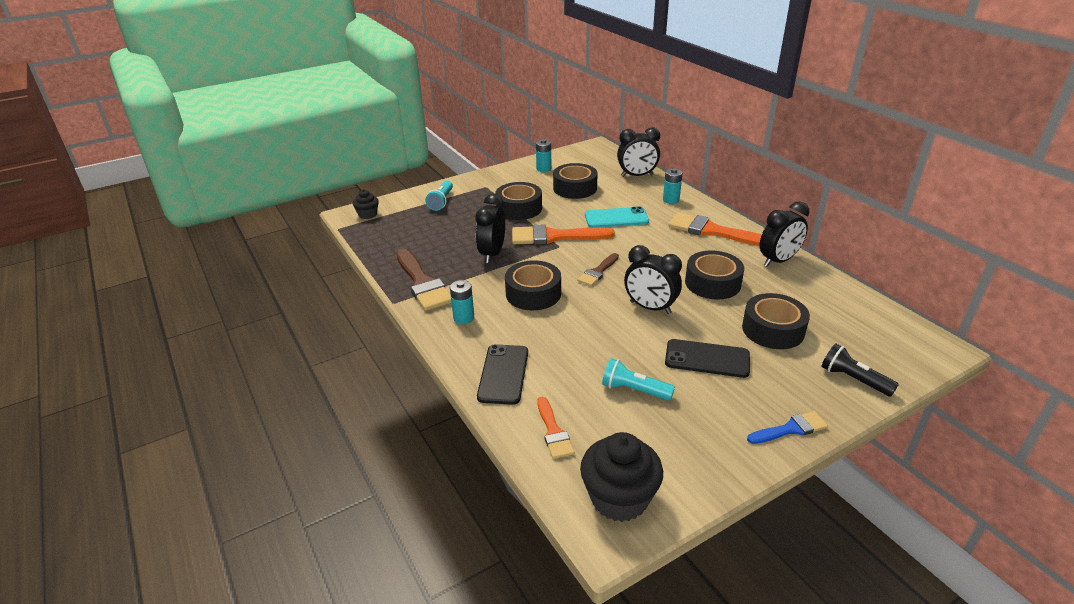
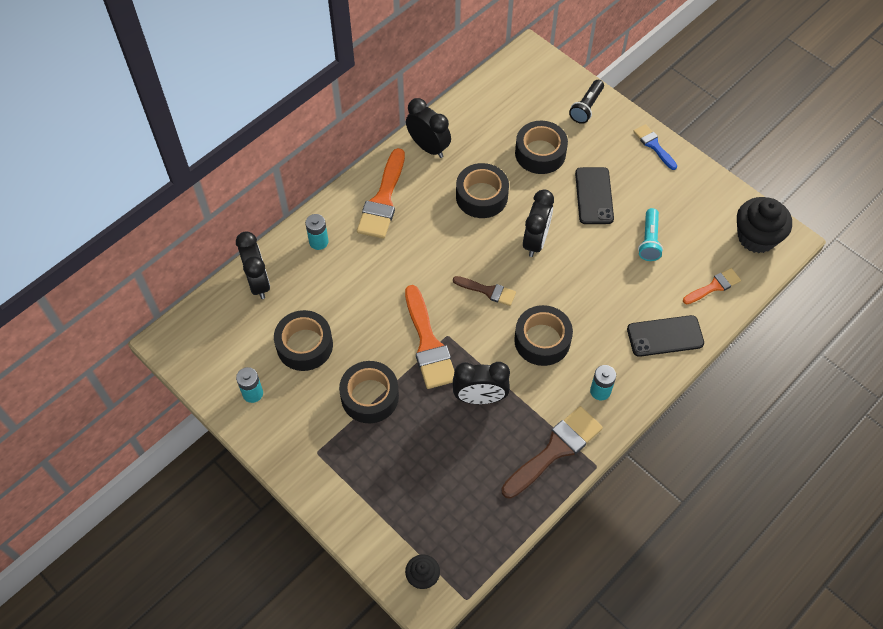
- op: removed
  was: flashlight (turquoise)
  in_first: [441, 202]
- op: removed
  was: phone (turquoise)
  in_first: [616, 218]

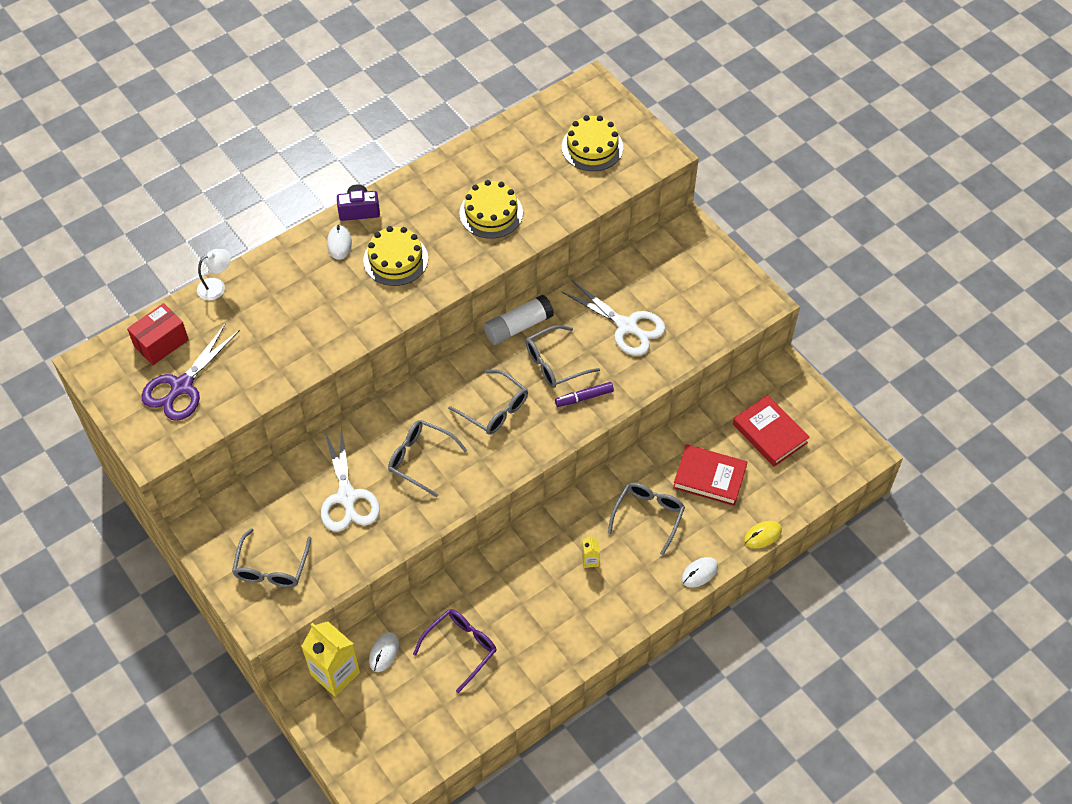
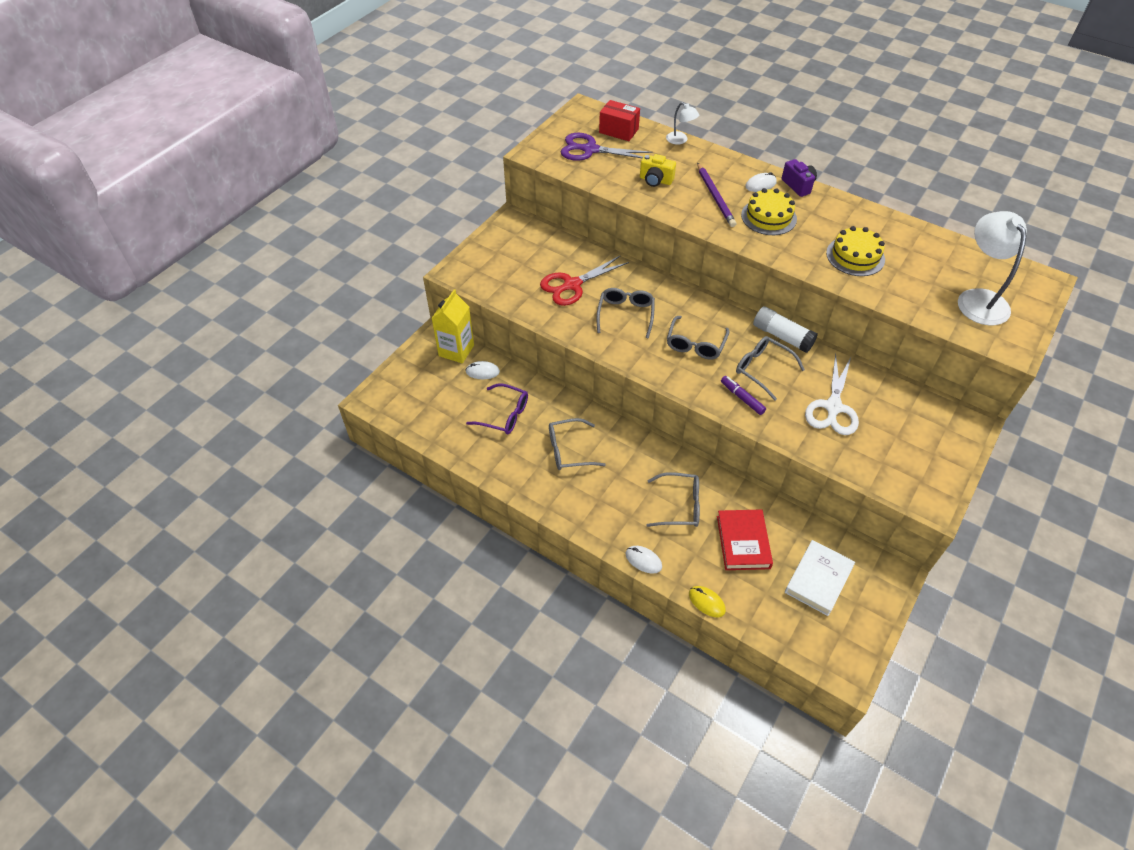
- op: recoloured
  was: scissors (white)
  now: scissors (red)
  in_first: [347, 497]
  in_second: [572, 285]
- op: moved
  was: glasses (grey)
  in_first: [271, 567]
  in_second: [569, 450]
- op: added
  now: camera (yellow)
  in_second: [655, 180]
- op: added
  now: pencil (purple)
  in_second: [715, 197]
- op: recoloured
  was: book (red)
  now: book (white)
  in_first: [770, 433]
  in_second: [818, 579]
- op: replaced
  was: cake (yellow)
  now: lamp (white)
  in_first: [592, 147]
  in_second: [978, 299]
- op: removed
  was: carton (yellow)
  in_first: [590, 560]

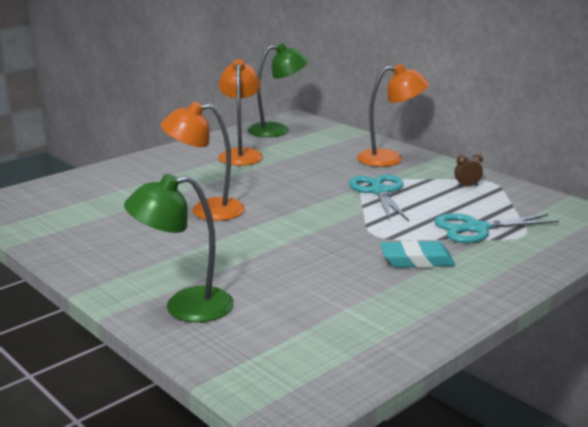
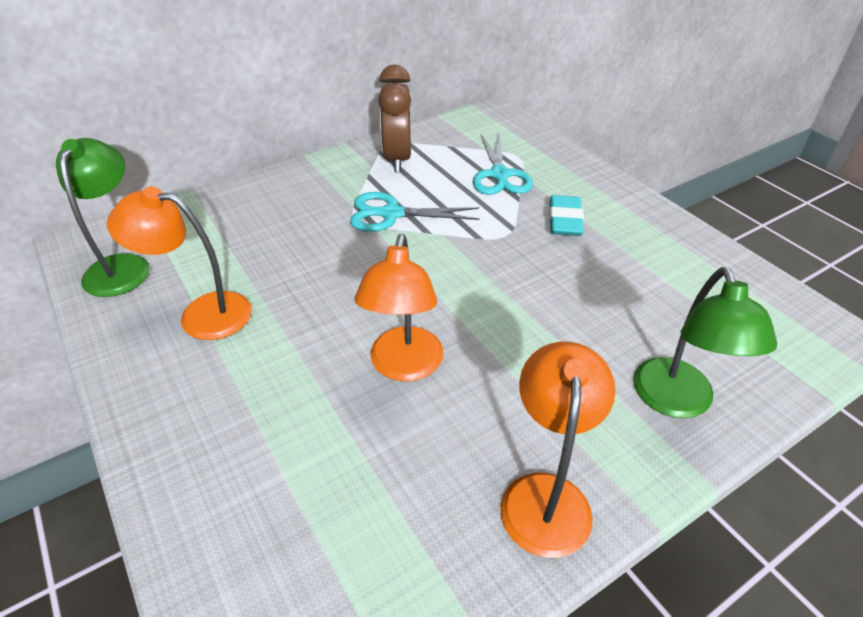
- op: resized
  was: clock (brown)
  in_first: [467, 186]
  in_second: [397, 159]
  ratio: 2.47
- op: moved
  was: lamp (orange)
  in_first: [389, 159]
  in_second: [546, 495]

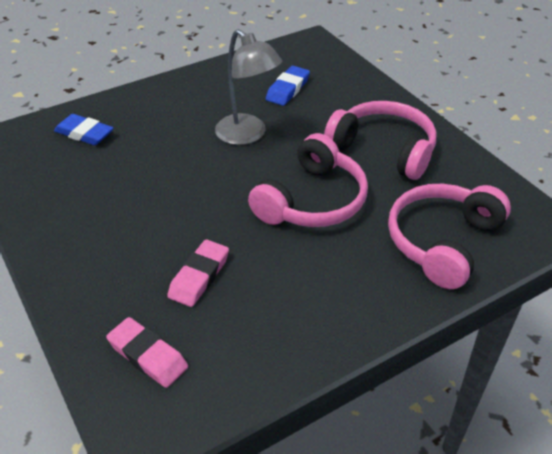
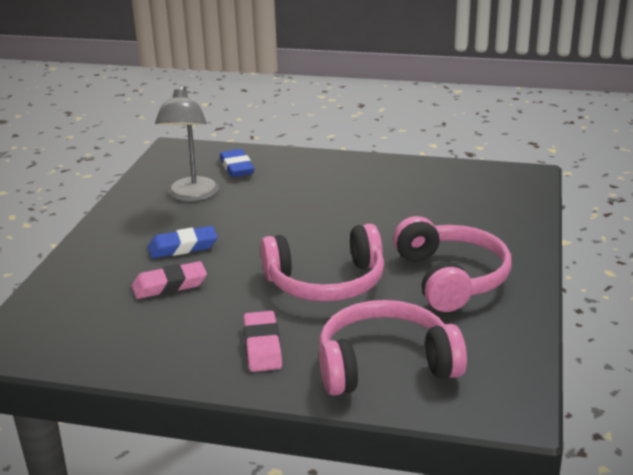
- op: moved
  was: eraser (blue)
  in_first: [288, 89]
  in_second: [183, 247]
- op: moved
  was: lamp (grey)
  in_first: [247, 135]
  in_second: [191, 195]
- op: moved
  was: eraser (pink)
  in_first: [148, 355]
  in_second: [262, 346]

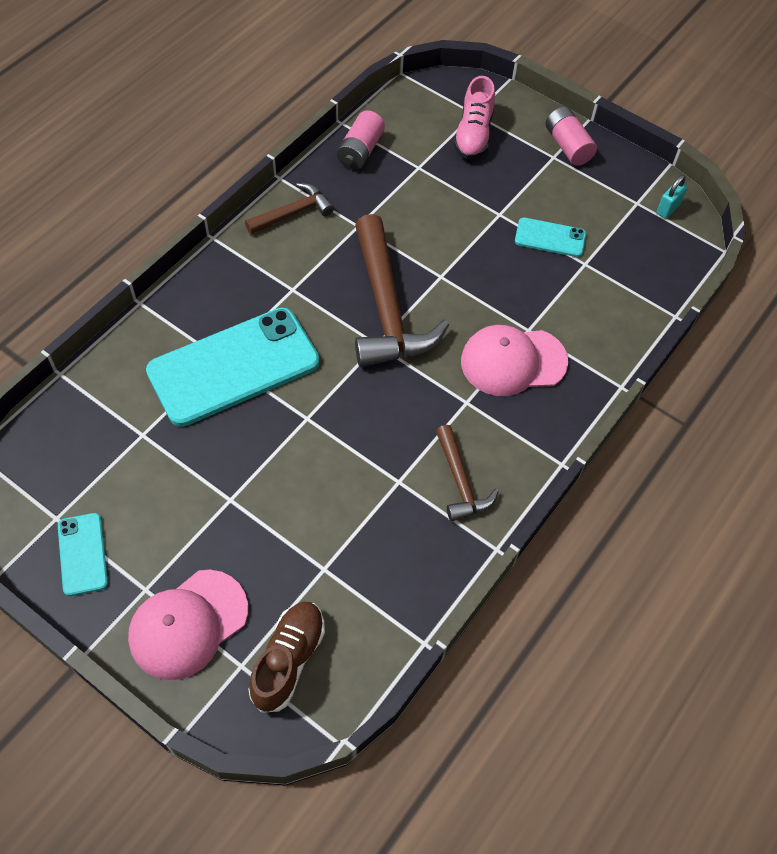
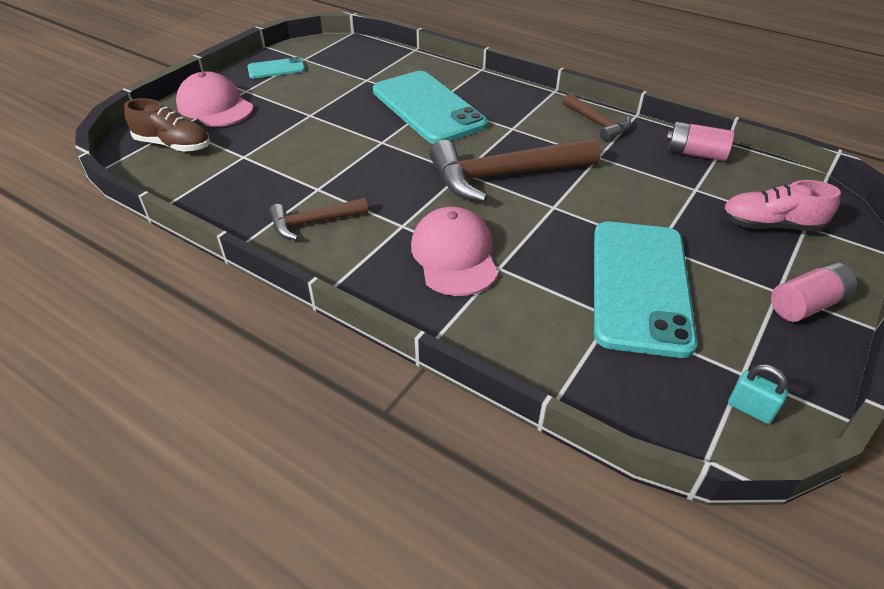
- op: resized
  was: phone (turquoise)
  in_first: [550, 238]
  in_second: [639, 286]
  ratio: 2.14

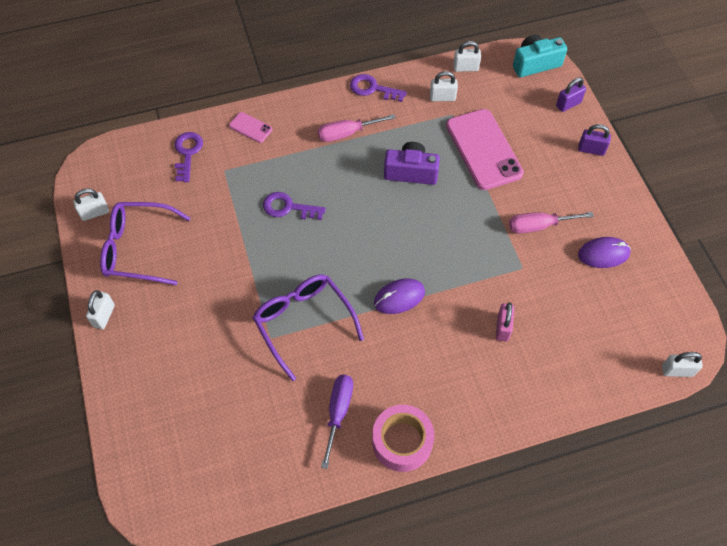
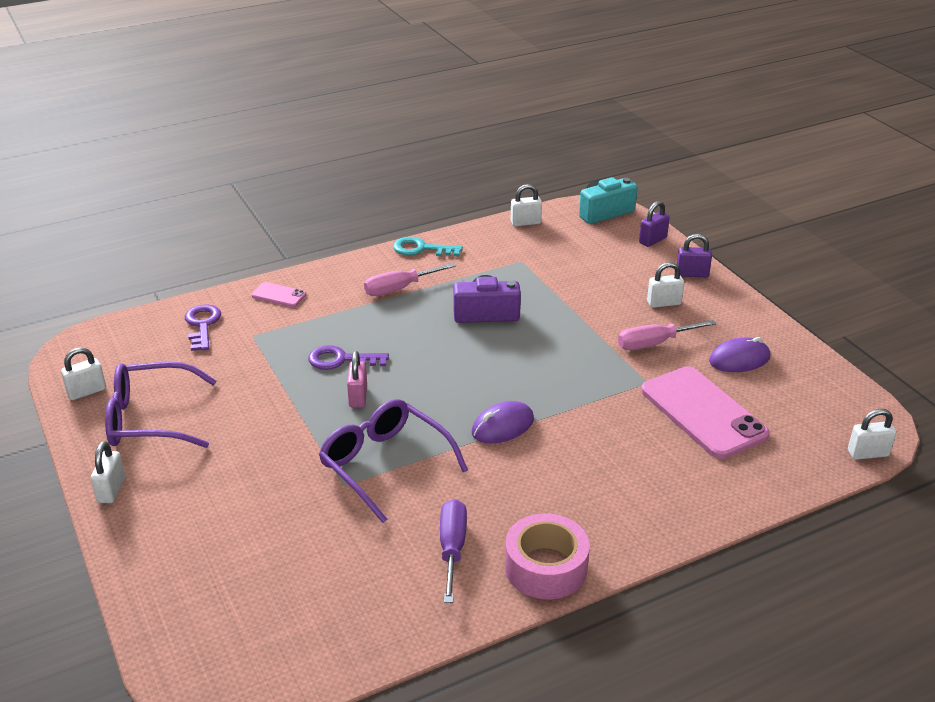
- op: moved
  was: padlock (pink)
  in_first: [503, 328]
  in_second: [358, 397]
- op: recoloured
  was: key (purple)
  now: key (turquoise)
  in_first: [373, 89]
  in_second: [421, 249]
- op: moved
  was: phone (pink)
  in_first: [483, 149]
  in_second: [703, 412]
- op: moved
  was: padlock (white)
  in_first: [442, 97]
  in_second: [664, 303]

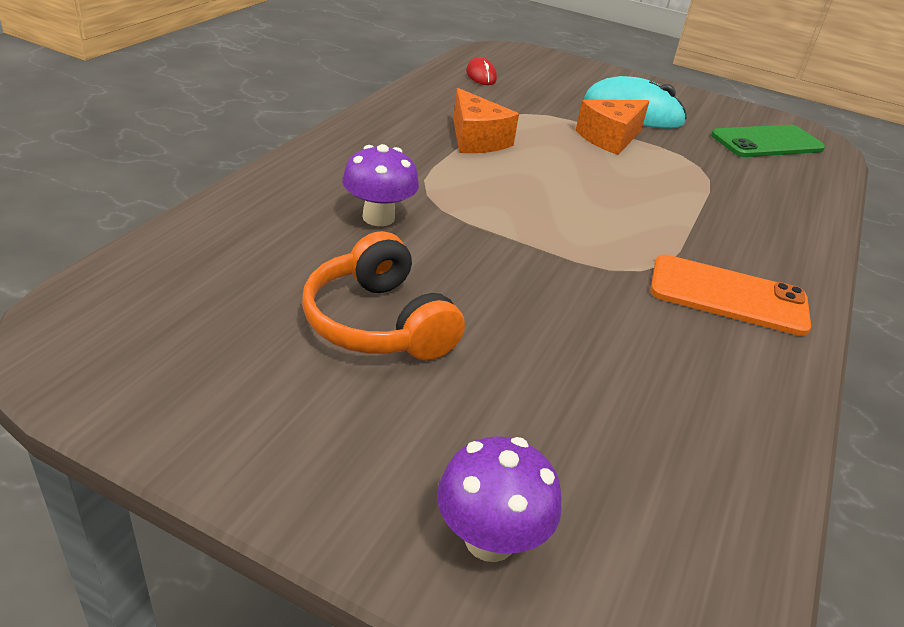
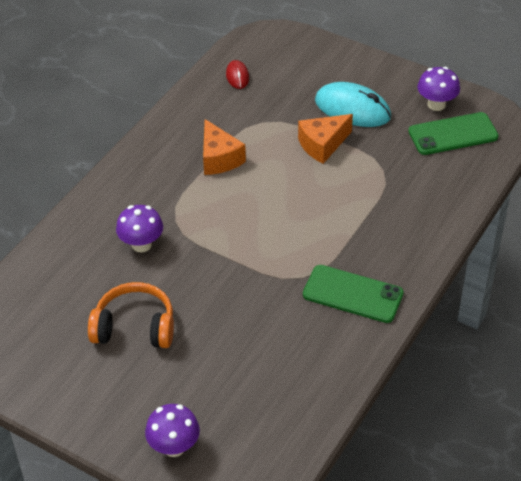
- op: turned
  was: headphones (orange)
  in_first: [379, 323]
  in_second: [134, 327]
  clockwise: 120
- op: recoloured
  was: phone (orange)
  now: phone (green)
  in_first: [728, 295]
  in_second: [353, 294]
- op: added
  now: mushroom (purple)
  in_second: [436, 104]

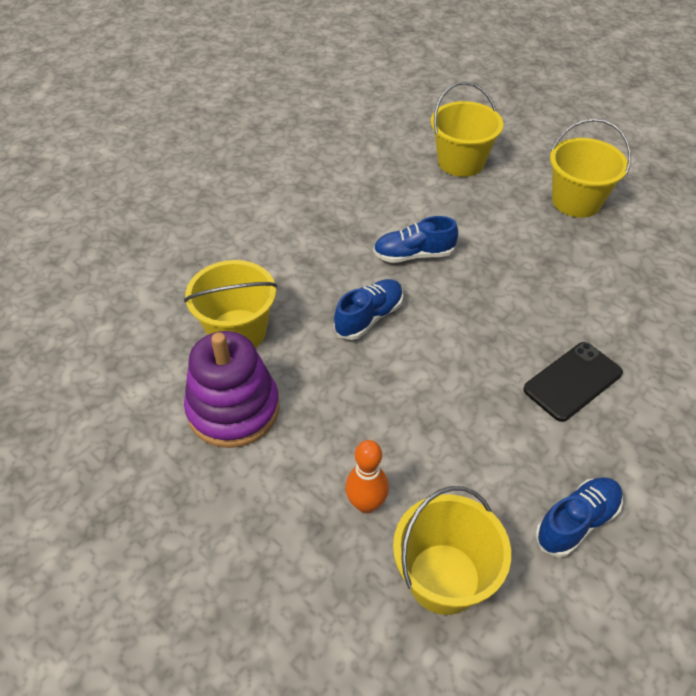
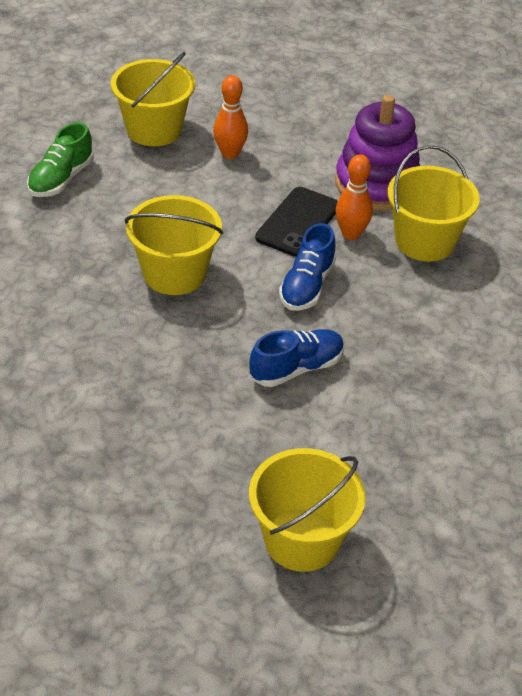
- op: recoloured
  was: shoe (blue)
  now: shoe (green)
  in_first: [576, 522]
  in_second: [61, 179]
- op: moved
  was: bucket (yellow)
  in_first: [576, 201]
  in_second: [174, 273]
- op: moved
  was: phone (black)
  in_first: [573, 381]
  in_second: [298, 222]
- op: added
  now: bowling pin (orange)
  in_second: [351, 234]

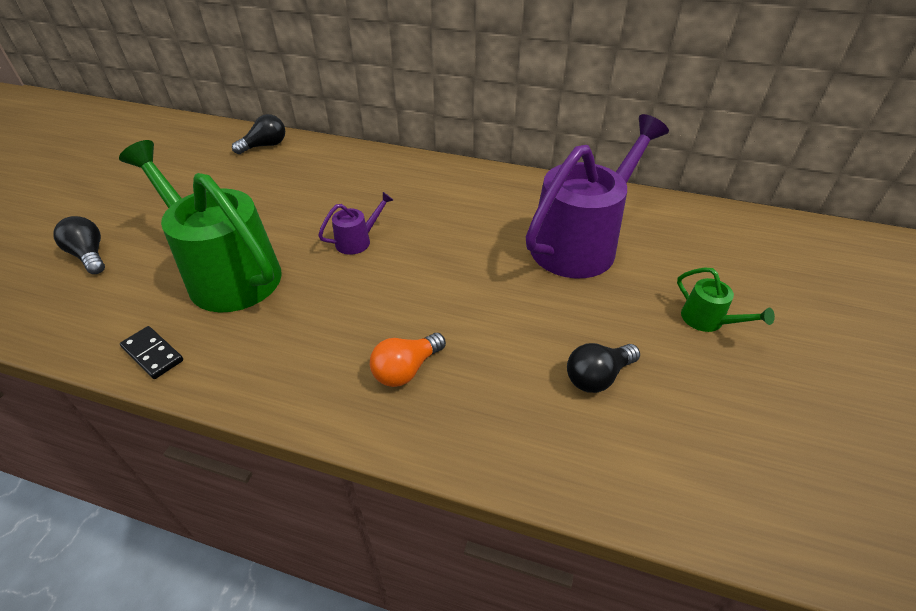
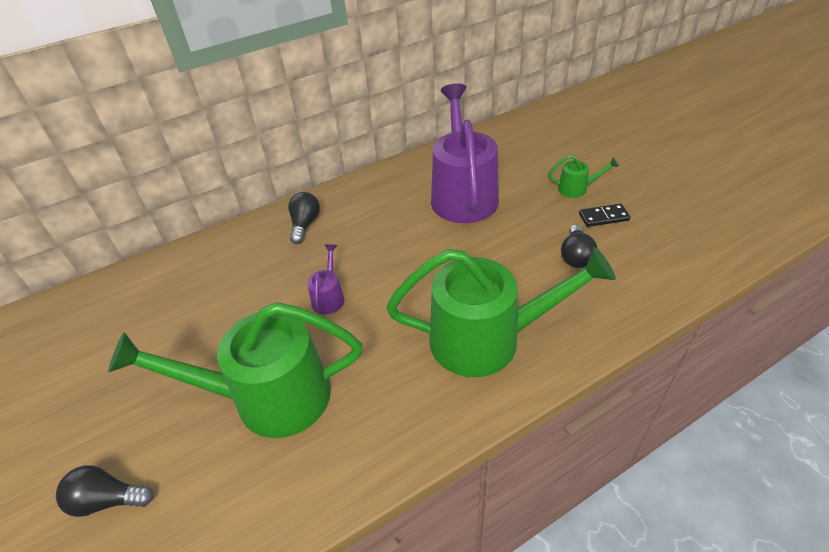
- op: moved
  was: light bulb (black)
  in_first: [265, 146]
  in_second: [305, 225]
- op: replaced
  was: light bulb (orange)
  now: watering can (green)
  in_first: [406, 369]
  in_second: [488, 339]
- op: moved
  was: domino (black)
  in_first: [152, 354]
  in_second: [603, 217]

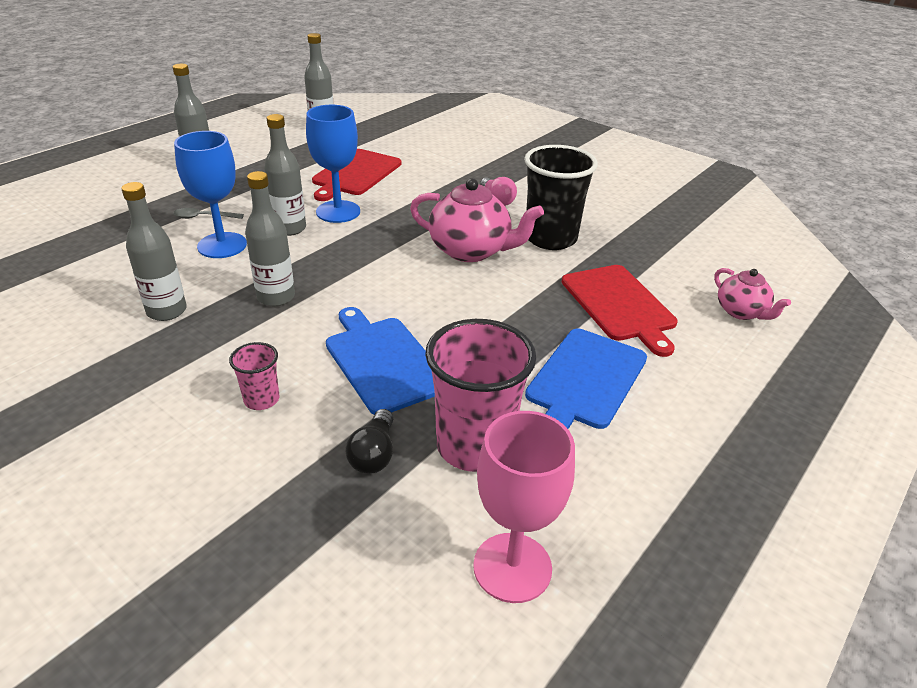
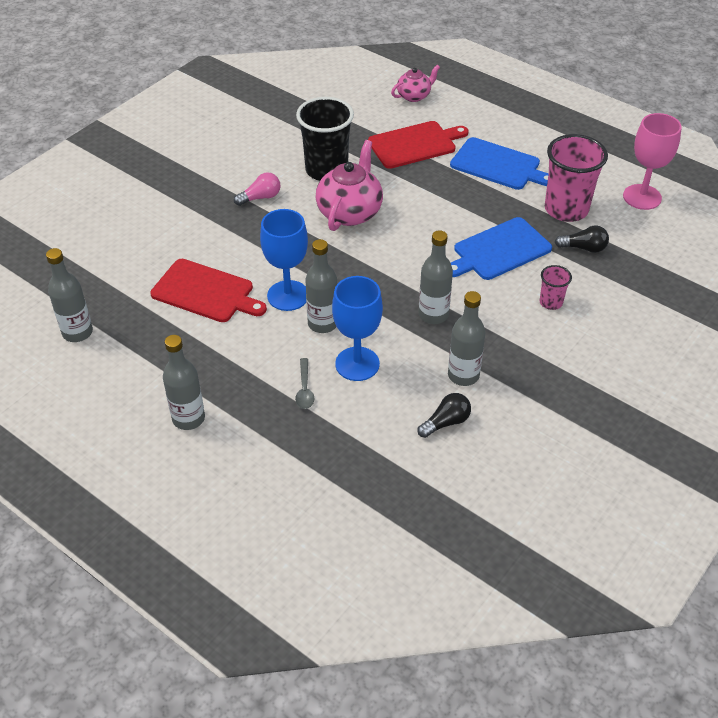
- op: added
  now: light bulb (black)
  in_second: [446, 422]

